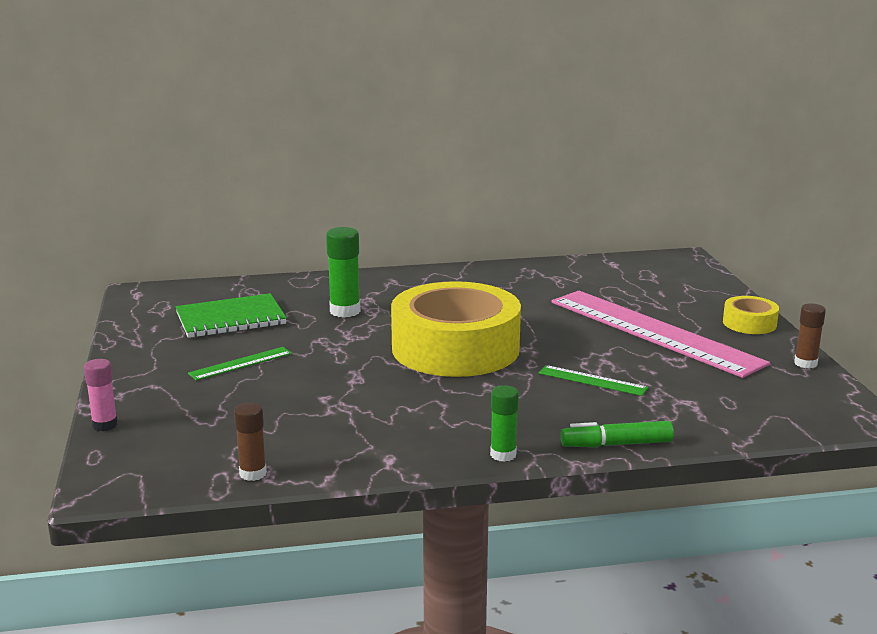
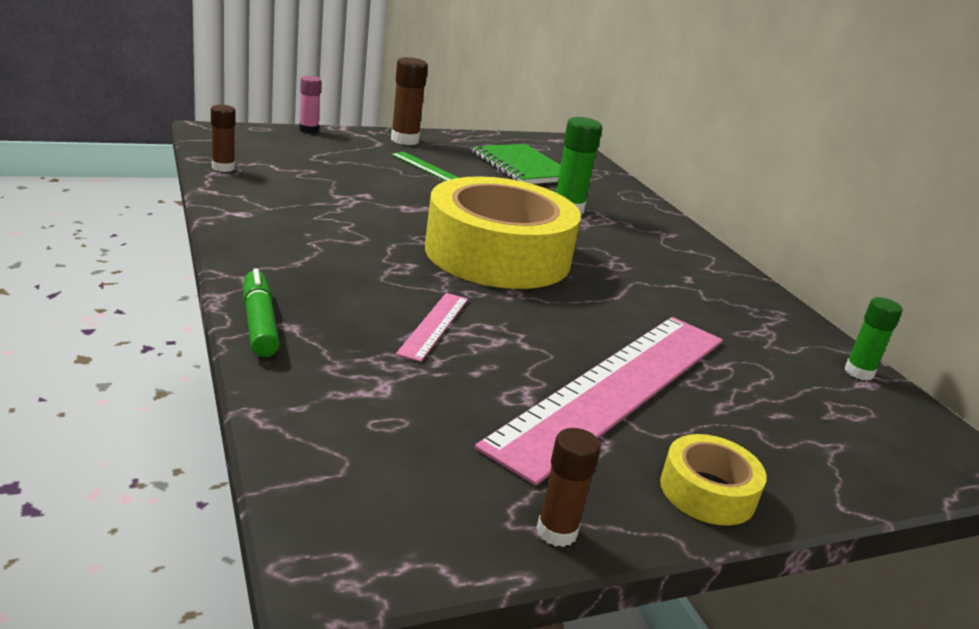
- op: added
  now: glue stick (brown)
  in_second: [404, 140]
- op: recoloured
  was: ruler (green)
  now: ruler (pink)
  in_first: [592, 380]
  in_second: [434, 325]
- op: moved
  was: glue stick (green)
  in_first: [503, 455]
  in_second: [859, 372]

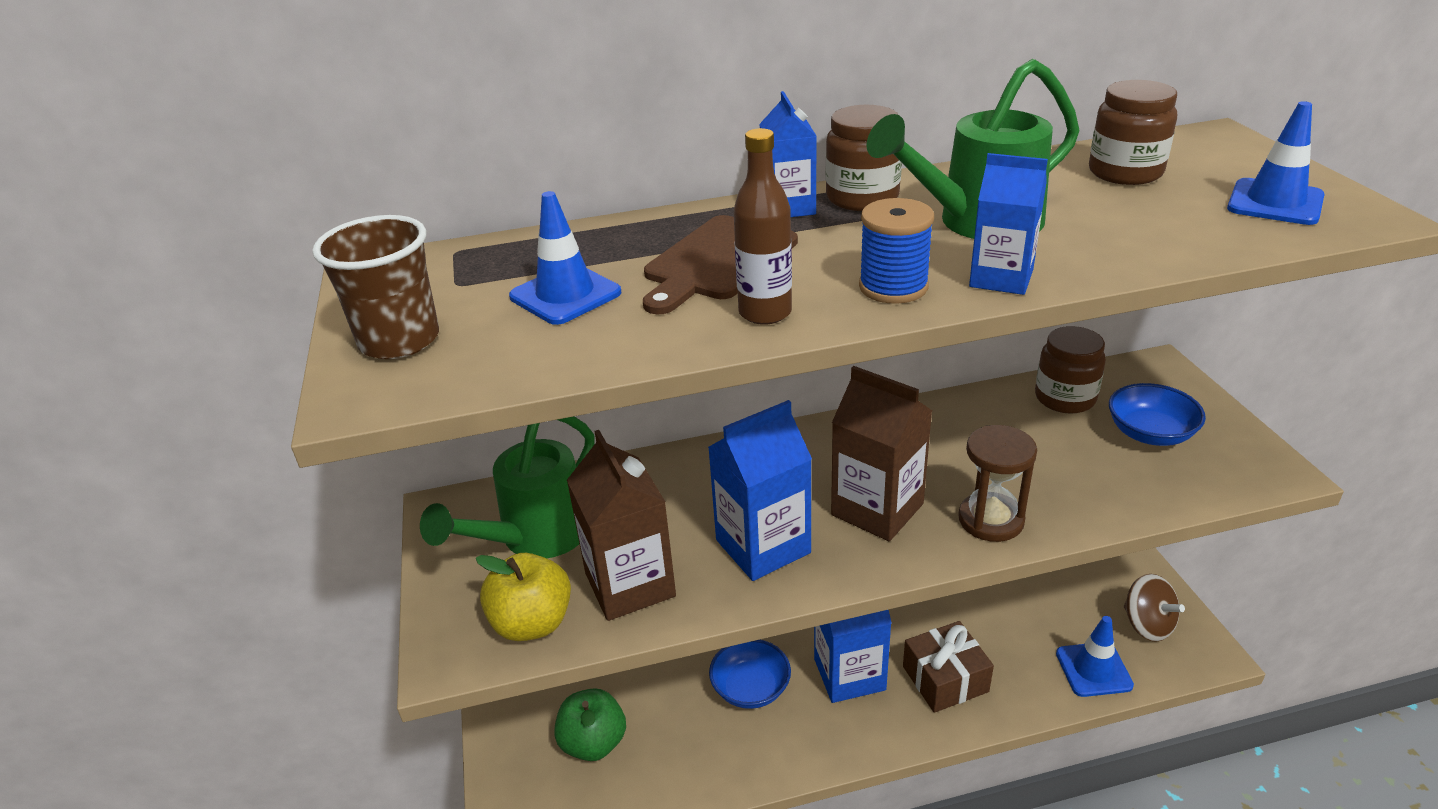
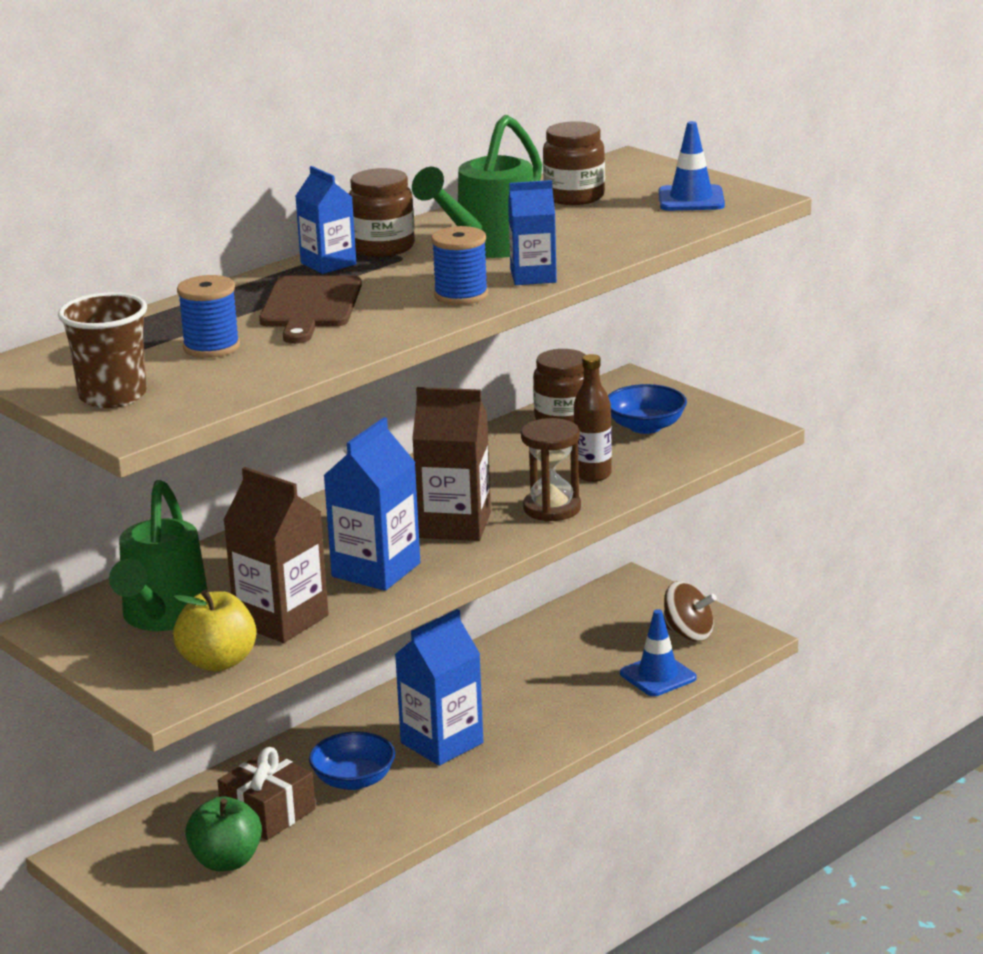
- op: replaced
  was: traffic cone (blue)
  now: spool (blue)
  in_first: [565, 295]
  in_second: [211, 347]
- op: moved
  was: gift (brown)
  in_first: [945, 679]
  in_second: [268, 813]
- op: moved
  was: bottle (brown)
  in_first: [765, 313]
  in_second: [593, 475]

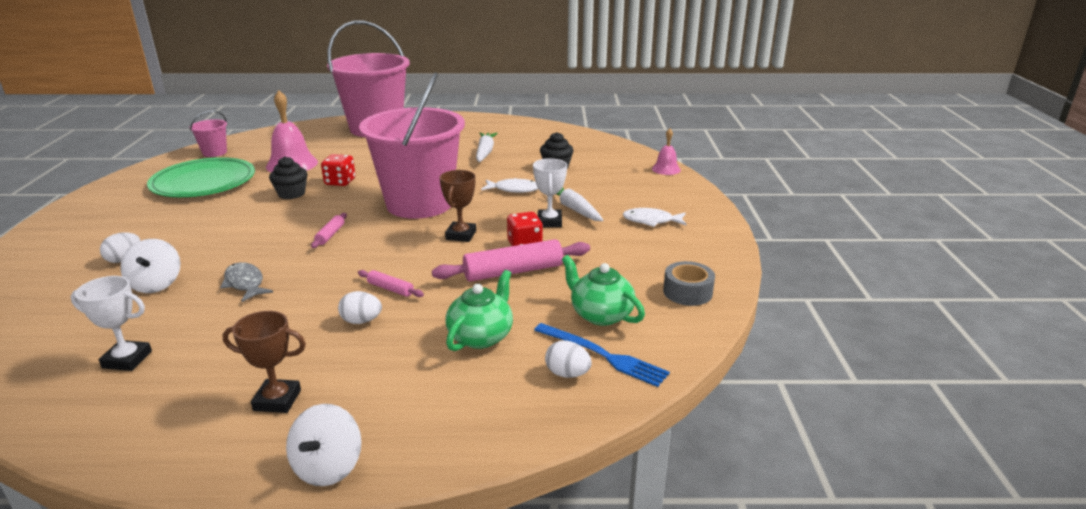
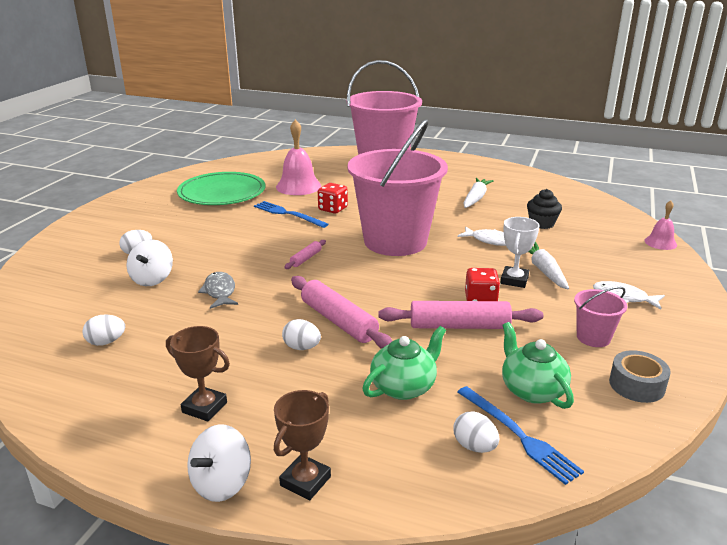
- op: replaced
  was: trophy (white)
  now: egg (white)
  in_first: [127, 360]
  in_second: [106, 342]
- op: replaced
  was: cupcake (black)
  now: fork (blue)
  in_first: [291, 194]
  in_second: [288, 214]
- op: moved
  was: trophy (brown)
  in_first: [461, 235]
  in_second: [305, 481]
- op: resized
  was: rolling pin (pink)
  in_first: [390, 289]
  in_second: [338, 321]
  ratio: 2.02
- op: moved
  was: bucket (pink)
  in_first: [214, 152]
  in_second: [593, 337]

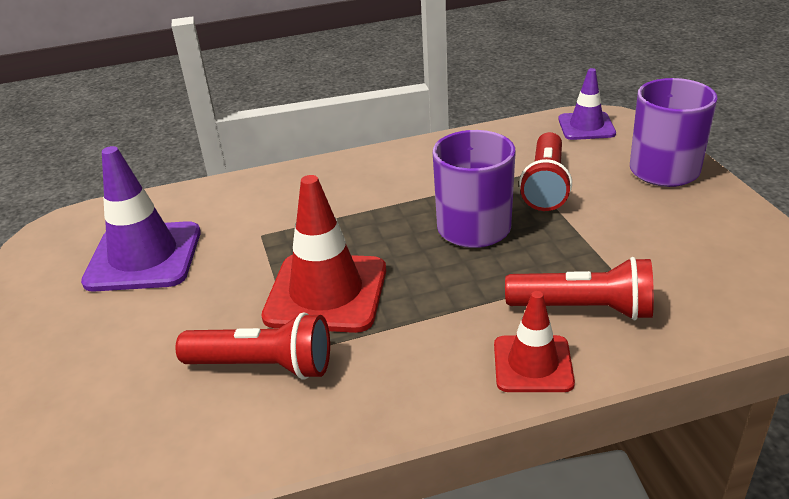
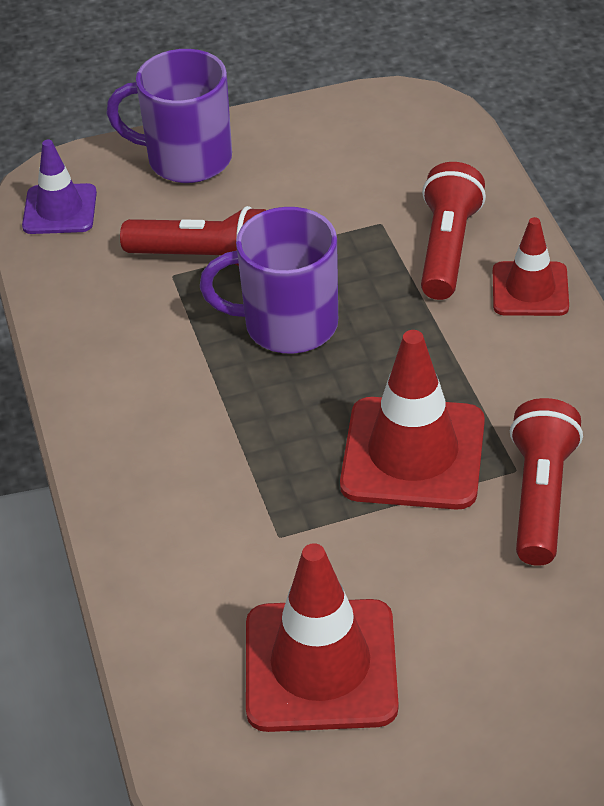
- op: recoloured
  was: traffic cone (purple)
  now: traffic cone (red)
  in_first: [144, 257]
  in_second: [320, 666]

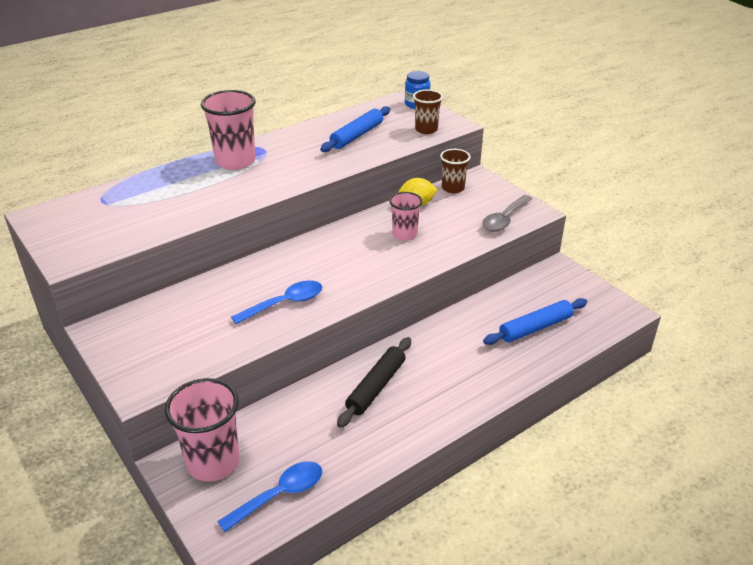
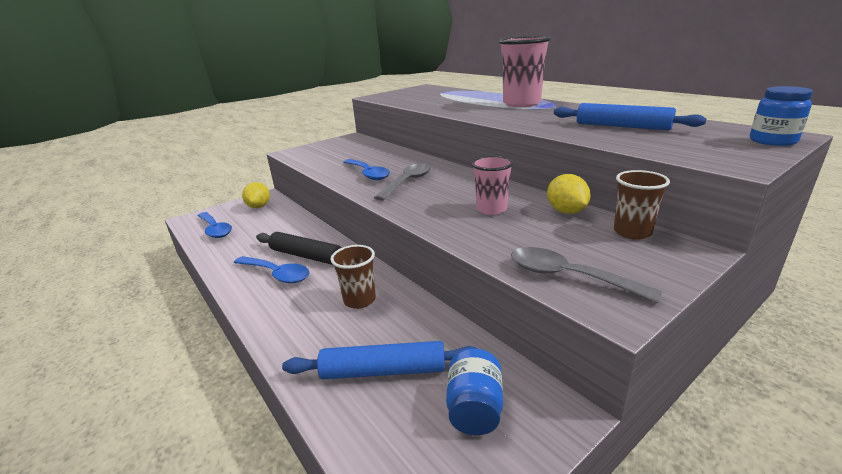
- op: added
  now: spoon (blue)
  in_second: [277, 274]
- op: replaced
  was: cup (pink)
  now: lemon (yellow)
  in_first: [213, 462]
  in_second: [259, 206]
- op: turned
  was: rolling pin (blue)
  in_first: [535, 327]
  in_second: [383, 370]
  clockwise: -60
- op: moved
  was: cup (brown)
  in_first: [426, 129]
  in_second: [359, 300]
- op: added
  now: spoon (grey)
  in_second: [408, 182]
- op: added
  now: jar (blue)
  in_second: [474, 408]

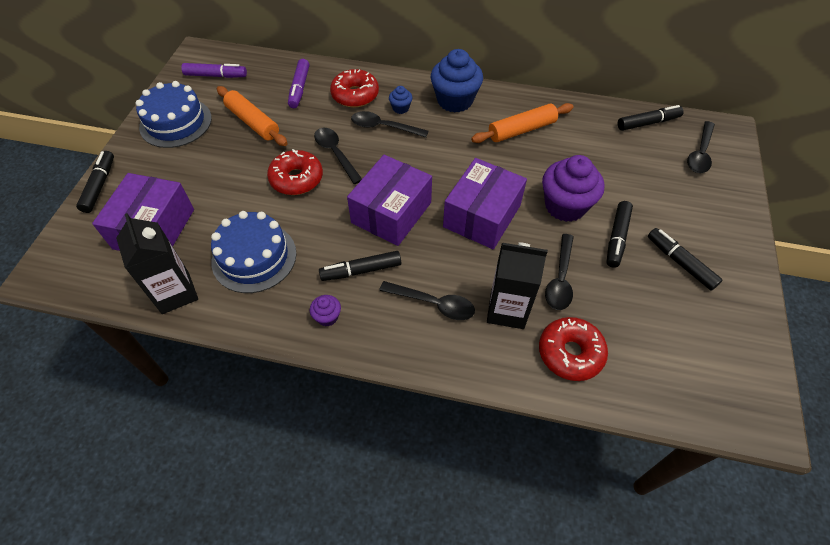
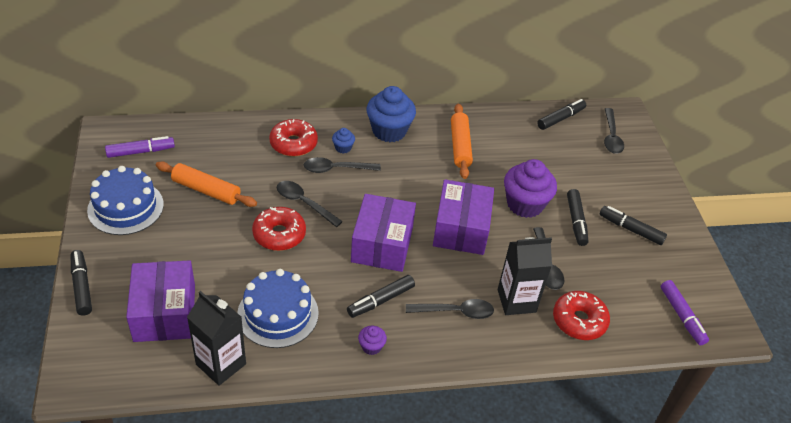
- op: turned
  was: rolling pin (orange)
  in_first: [521, 130]
  in_second: [460, 146]
  clockwise: -45
- op: moved
  was: marker (purple)
  in_first: [299, 88]
  in_second: [682, 316]

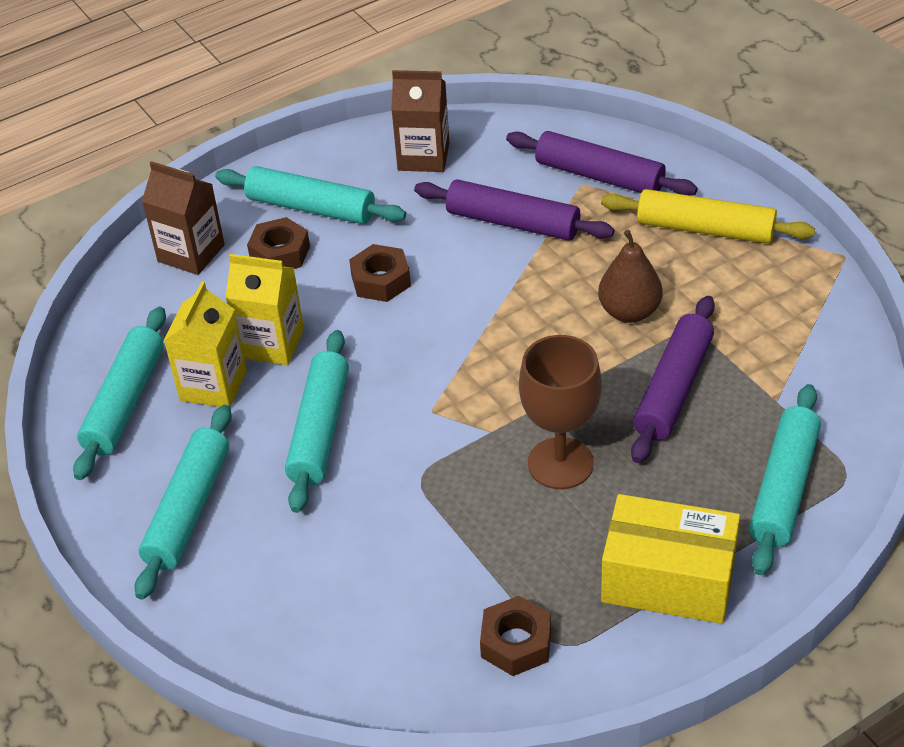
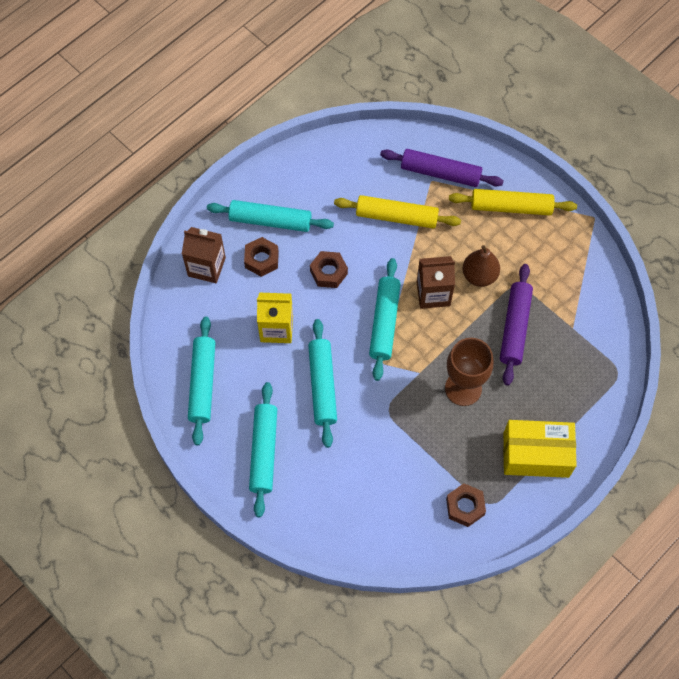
- op: recoloured
  was: rolling pin (purple)
  now: rolling pin (yellow)
  in_first: [513, 222]
  in_second: [396, 217]
- op: moved
  was: rolling pin (turquoise)
  in_first: [783, 488]
  in_second: [384, 322]
- op: moved
  was: carton (brown)
  in_first: [423, 156]
  in_second: [433, 293]
- op: removed
  was: carton (yellow)
  in_first: [213, 385]

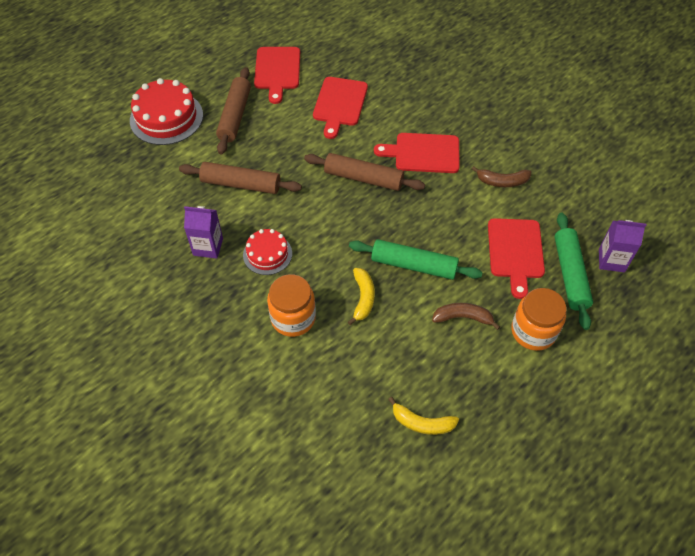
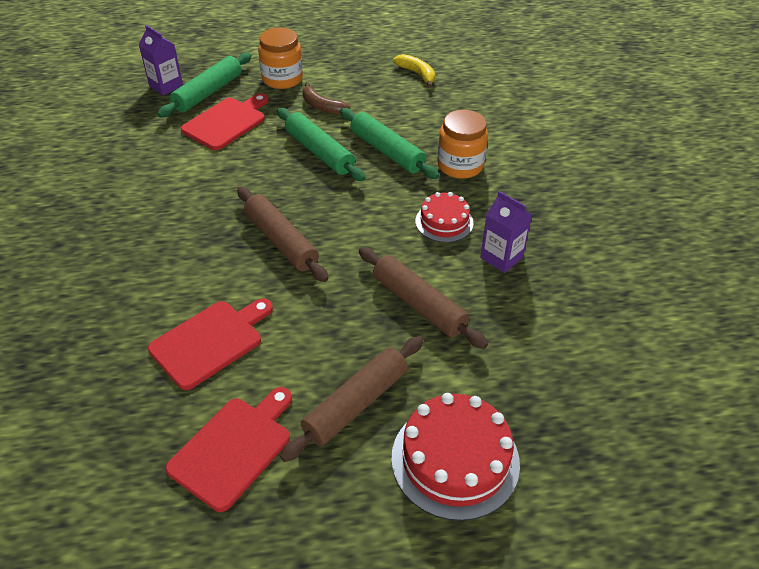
- op: replaced
  was: banana (yellow)
  now: rolling pin (green)
  in_first: [363, 298]
  in_second: [387, 151]
- op: removed
  was: cutting board (red)
  in_first: [423, 153]
- op: removed
  was: banana (brown)
  in_first: [502, 181]

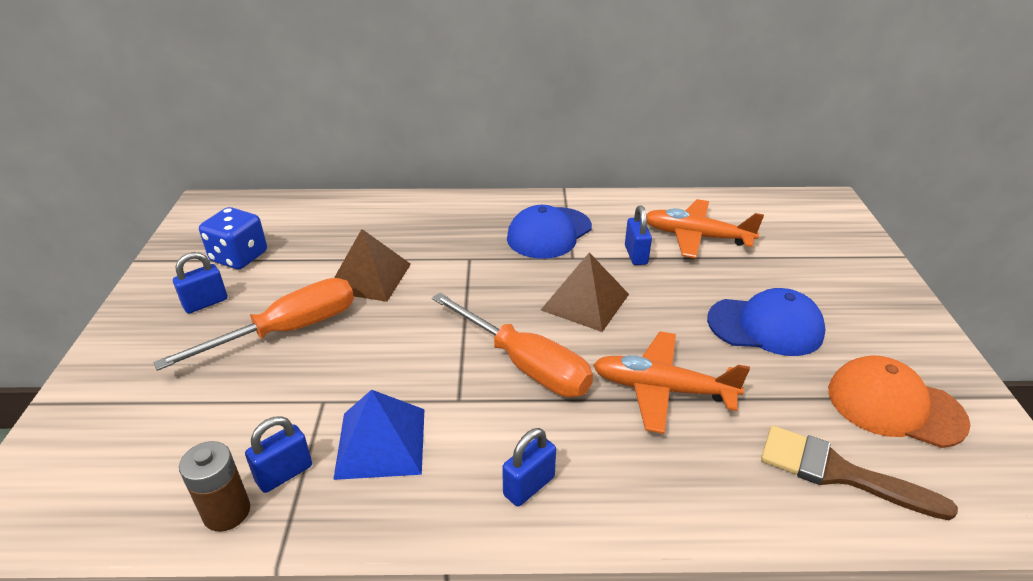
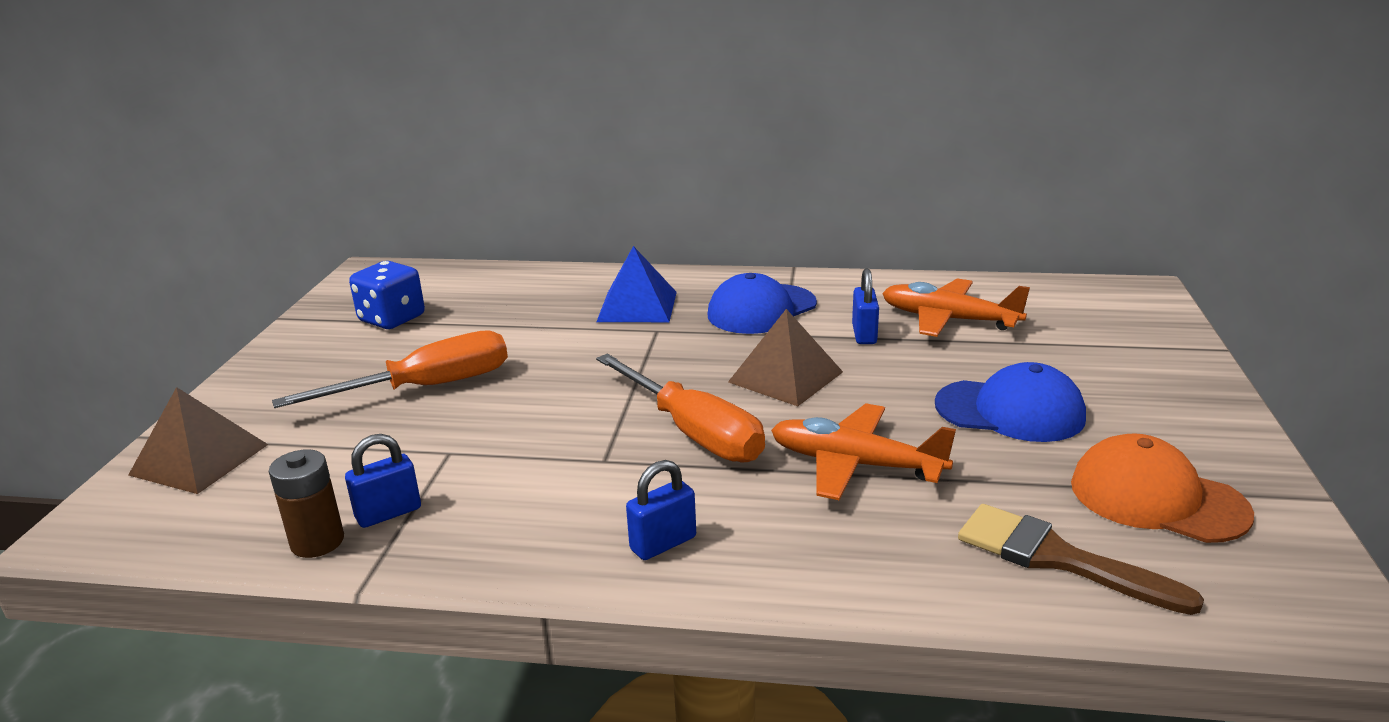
- op: moved
  was: pyramid (brown)
  in_first: [369, 277]
  in_second: [199, 459]
- op: moved
  was: pyramid (blue)
  in_first: [381, 442]
  in_second: [637, 306]
- op: removed
  was: padlock (blue)
  in_first: [205, 303]

